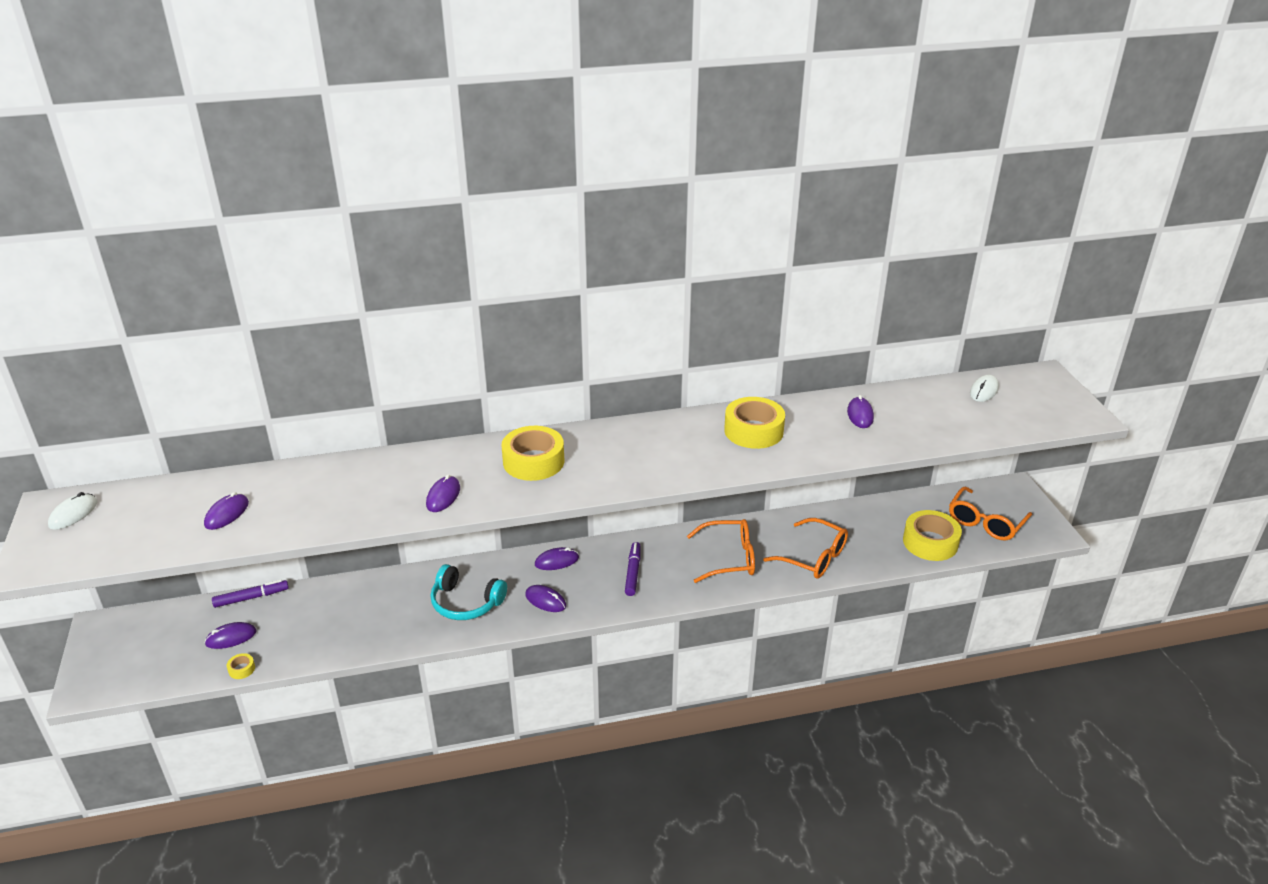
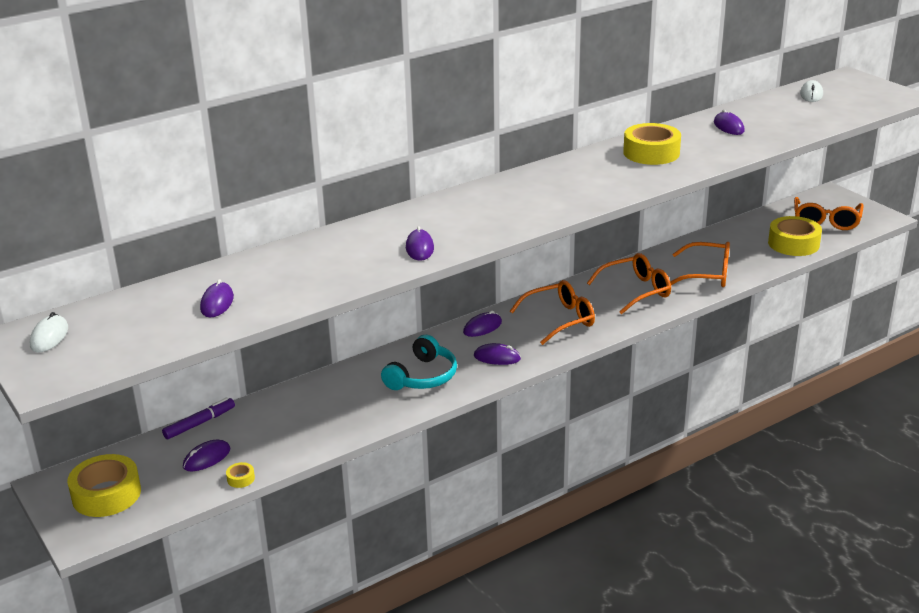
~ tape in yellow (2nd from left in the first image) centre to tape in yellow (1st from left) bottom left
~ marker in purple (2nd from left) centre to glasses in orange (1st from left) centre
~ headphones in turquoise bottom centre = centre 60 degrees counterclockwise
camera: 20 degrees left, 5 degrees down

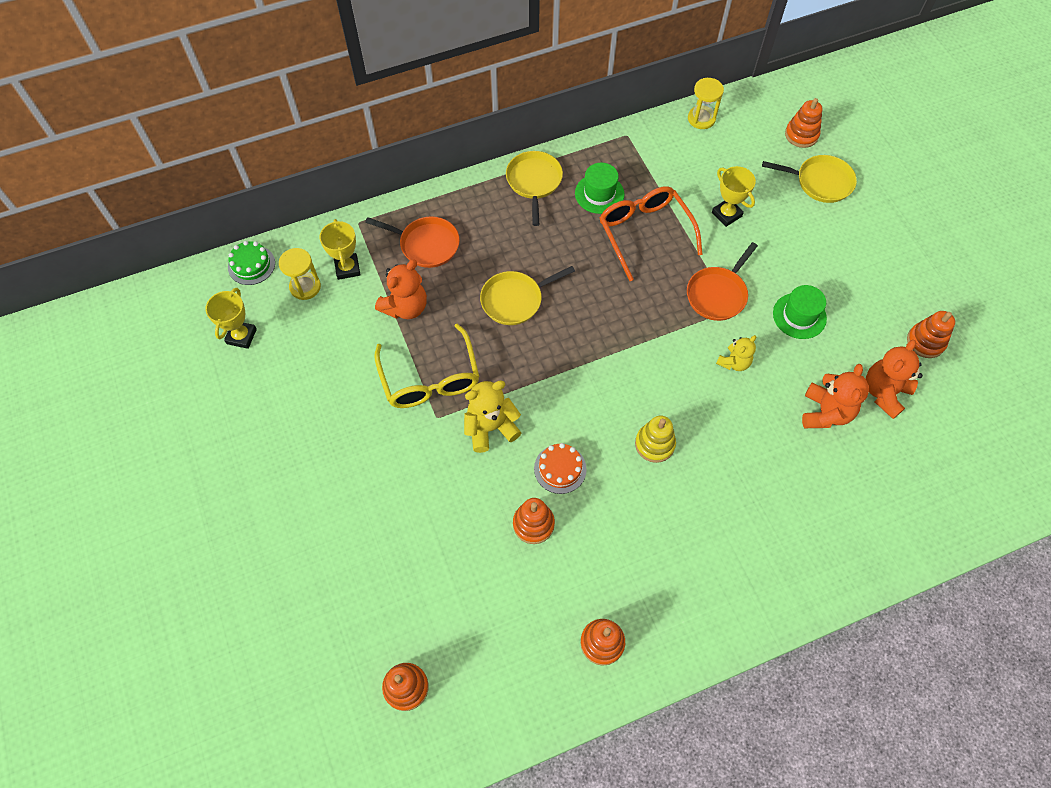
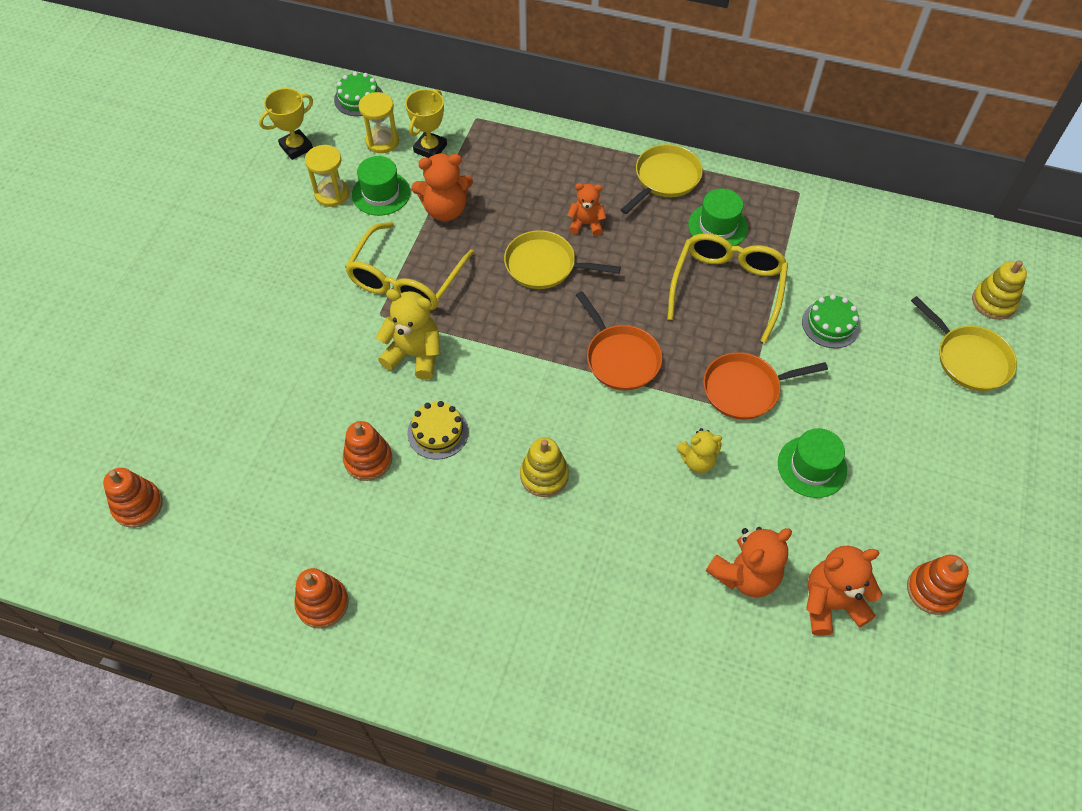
+ hat in green (1st from left) top centre
+ teddy bear in orange (2nd from left) top centre
~ pan in orange (1st from left) top centre to centre
~ hourglass in yellow (2nd from left in the first image) top right to hourglass in yellow (1st from left) top left
~ trophy in yellow (3rd from left) top right to cake in green (2nd from left) middle right
~ cake in orange centre to cake in yellow centre
~ glasses in orange top centre to glasses in yellow (2nd from left) middle right
~ stacking toy in orange (4th from left) top right to stacking toy in yellow (2nd from left) middle right
camera: 40 degrees right, 5 degrees down

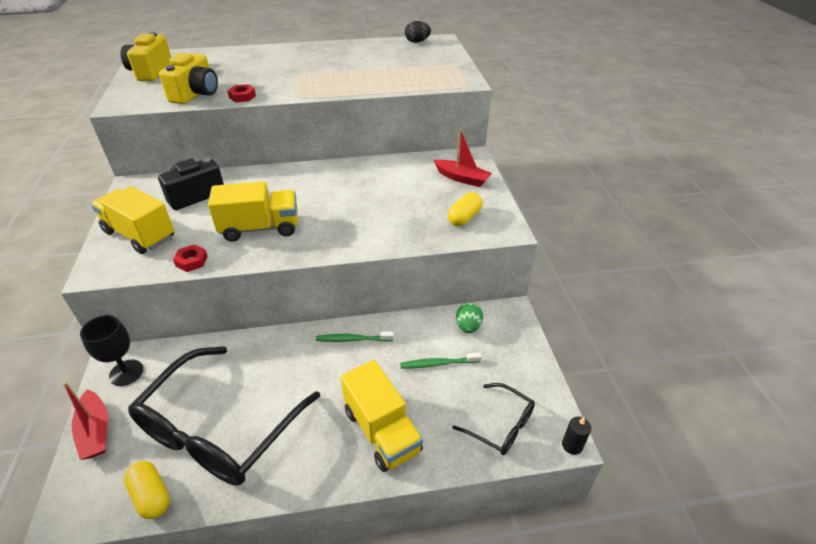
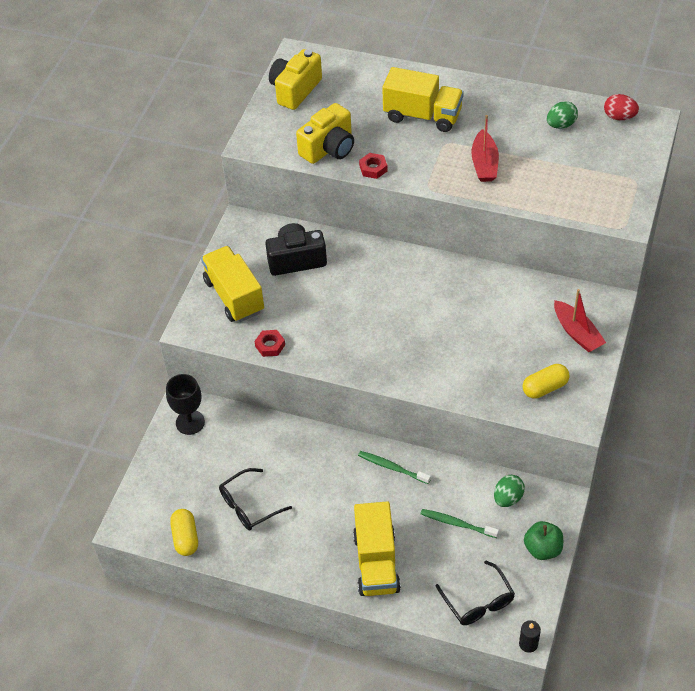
+ apple in green bottom right
+ egg in green (2nd from left) top right
~ boat in red (1st from left) bottom left to top right
~ truck in yellow (2nd from left in the first image) middle left to truck in yellow (3rd from left) top centre
~ egg in black top centre to egg in red top right
~ glasses in black (1st from left) bottom left = bottom centre x0.48
camera: 30 degrees right, 10 degrees up

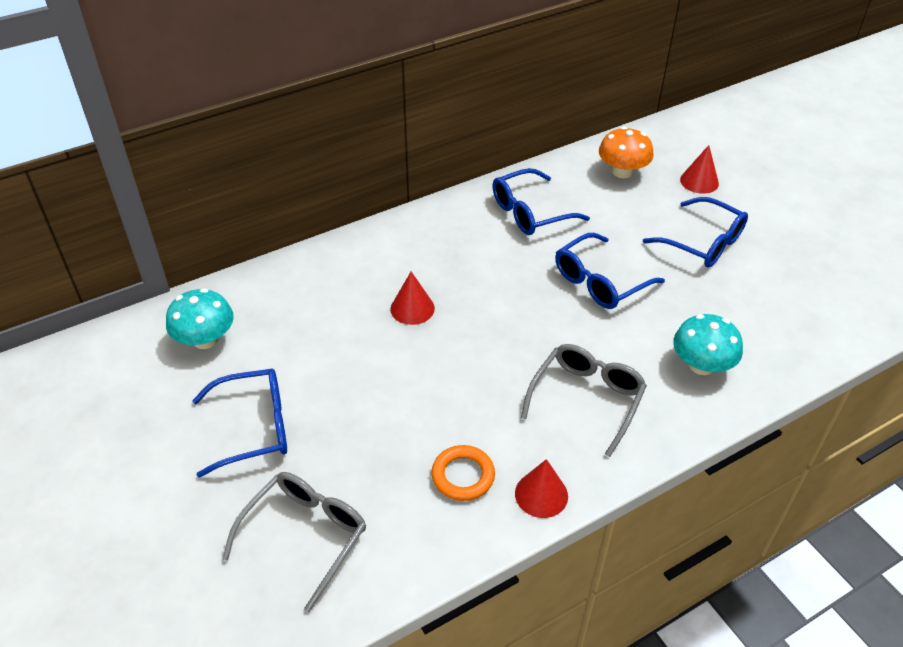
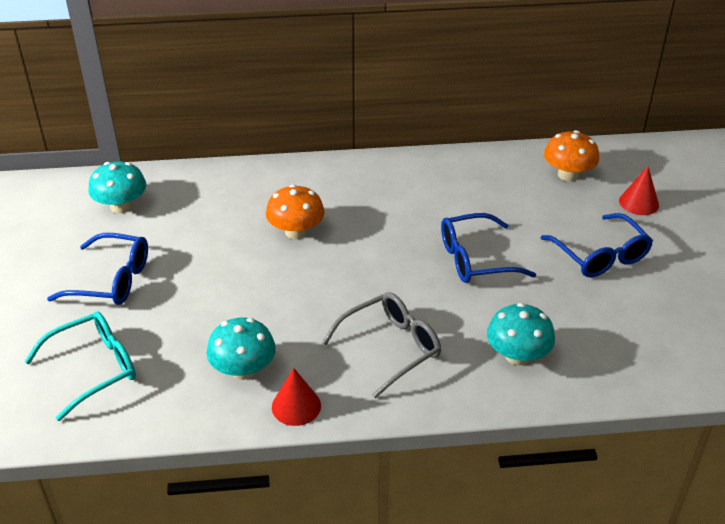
- glasses in blue (2nd from left) top centre
~ cone in red (1st from left) centre to mushroom in orange (1st from left) centre
~ ring in orange bottom centre to mushroom in turquoise (2nd from left) middle left
~ glasses in grey (1st from left) bottom left to glasses in turquoise bottom left
camera: 25 degrees right, 5 degrees down

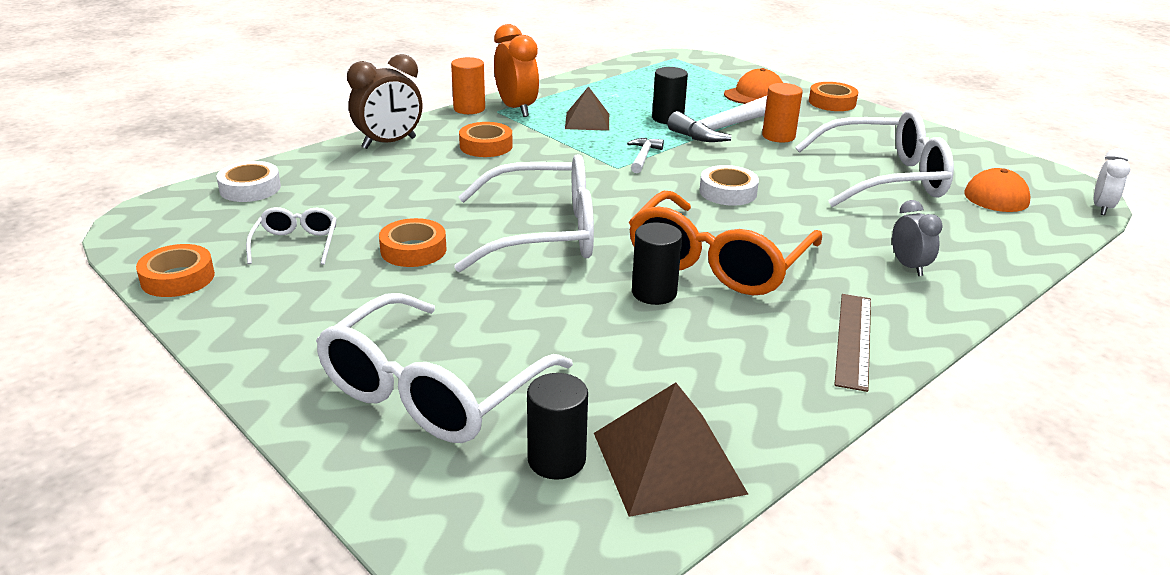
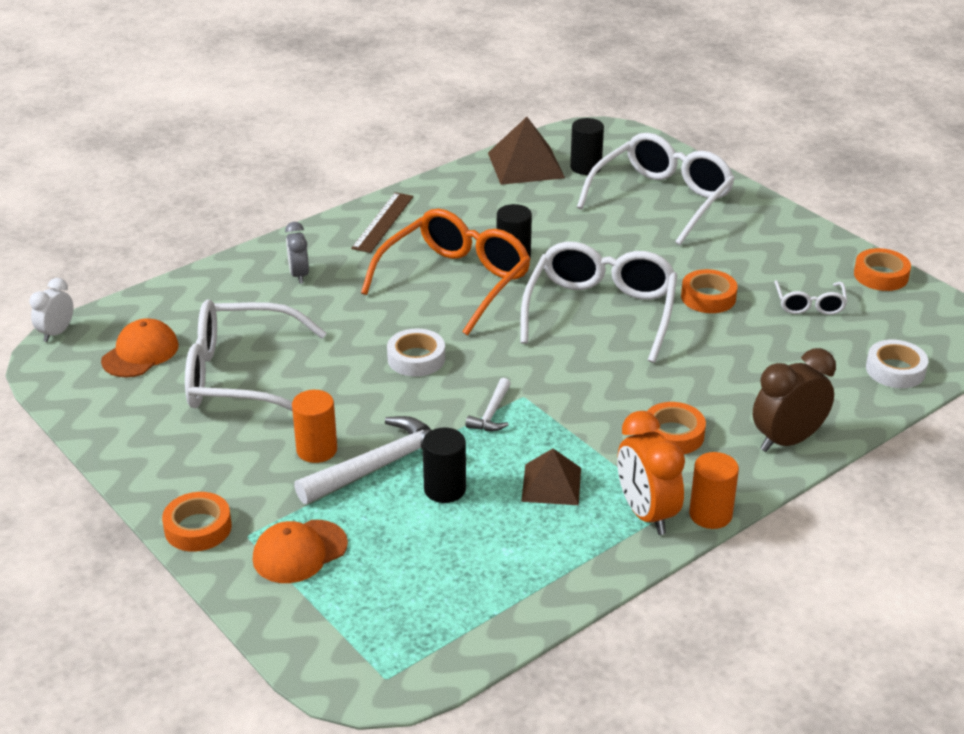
~ glasses in white (3rd from left in the first image) centre = centre 105 degrees clockwise
camera: 175 degrees left, 5 degrees up

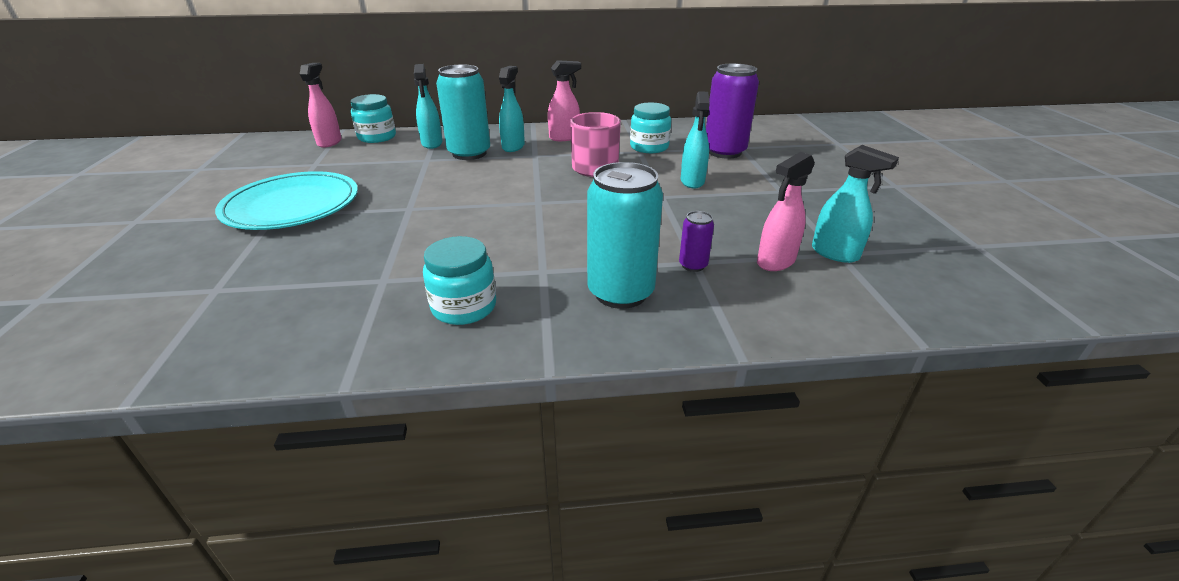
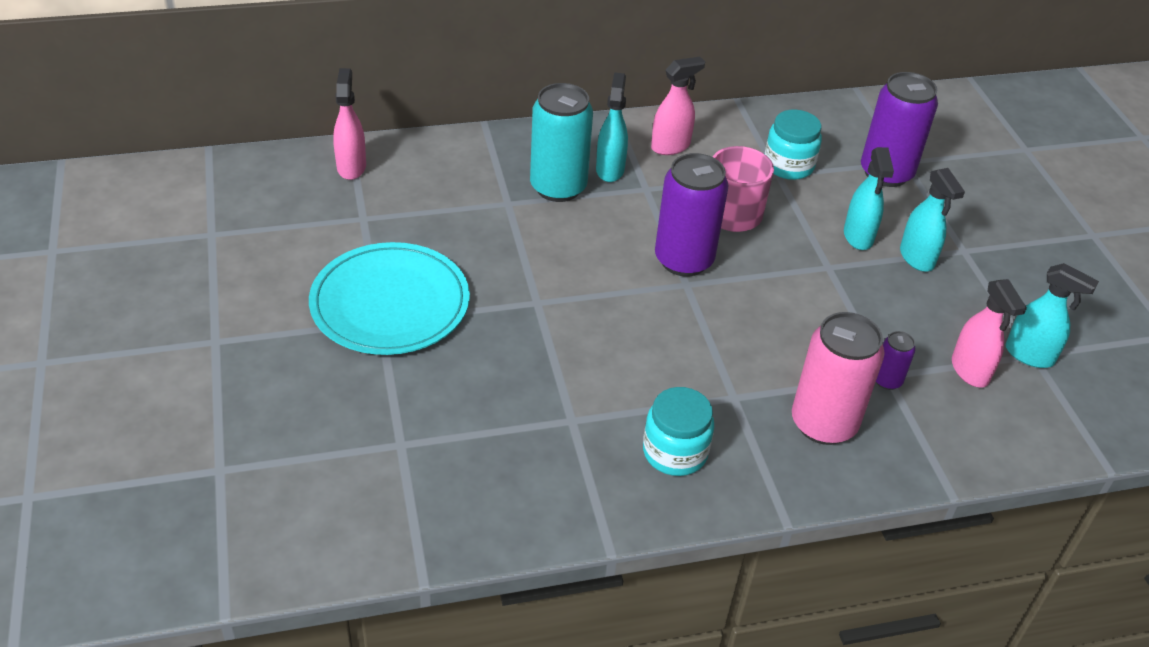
- jar in turquoise (1st from left) top left
+ can in purple (1st from left) top centre
~ spray bottle in turquoise (1st from left in the first image) top centre to spray bottle in turquoise (3rd from left) middle right
~ can in turquoise (2nd from left) centre to can in pink middle right
~ spray bottle in pink (3rd from left) middle right = middle right 60 degrees counterclockwise
camera: 10 degrees left, 10 degrees up

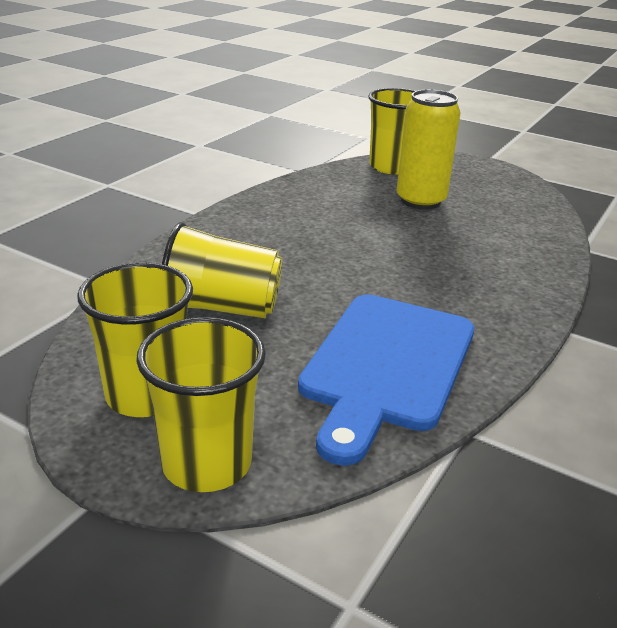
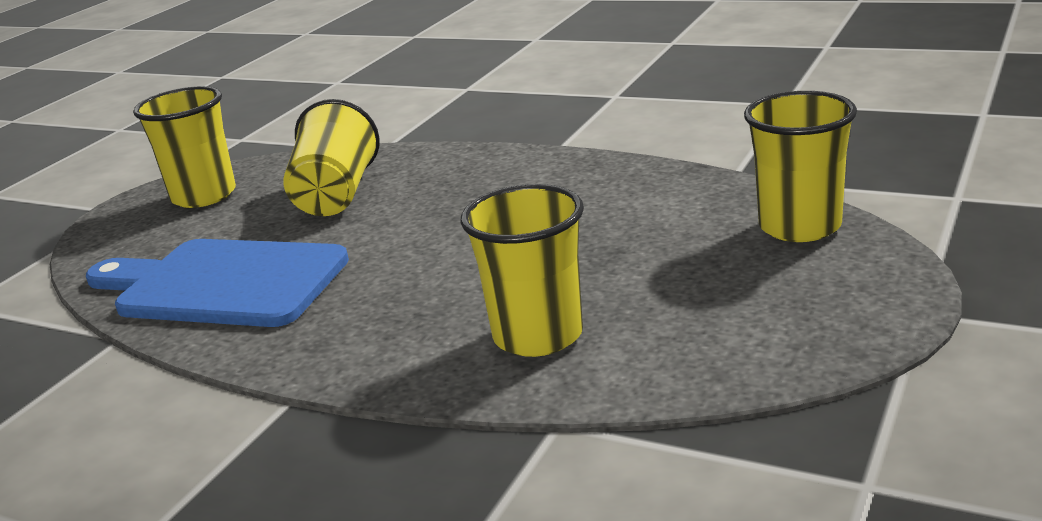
- can in yellow top right
~ cup in yellow (2nd from left in the first image) middle left to cup in yellow (3rd from left) centre
camera: 90 degrees right, 5 degrees down

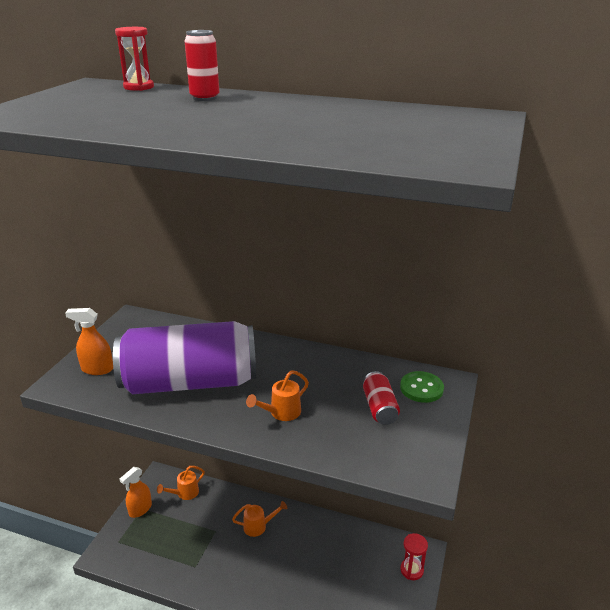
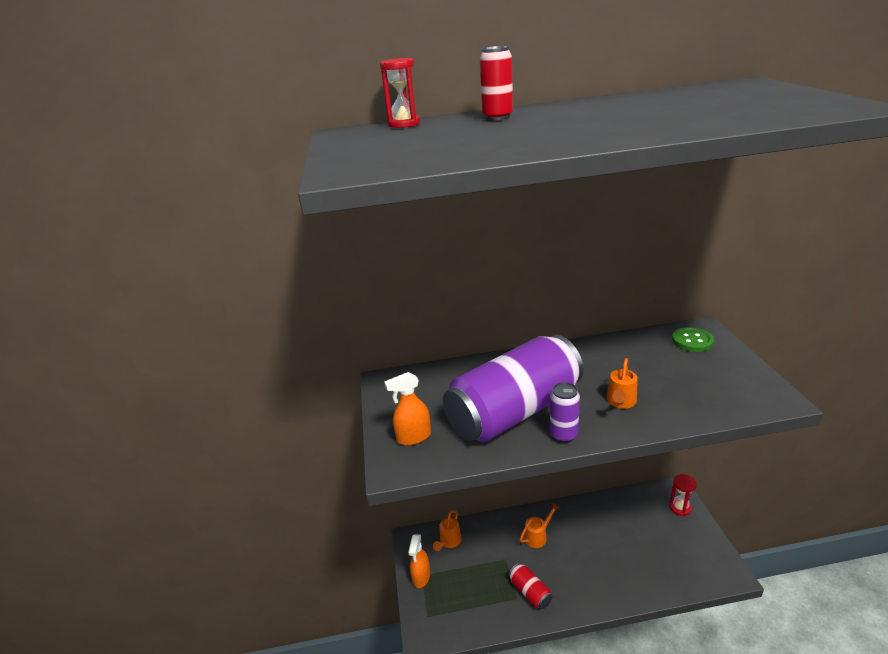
+ can in purple (2nd from left) centre
~ can in red (2nd from left) centre to bottom centre
camera: 25 degrees left, 0 degrees up

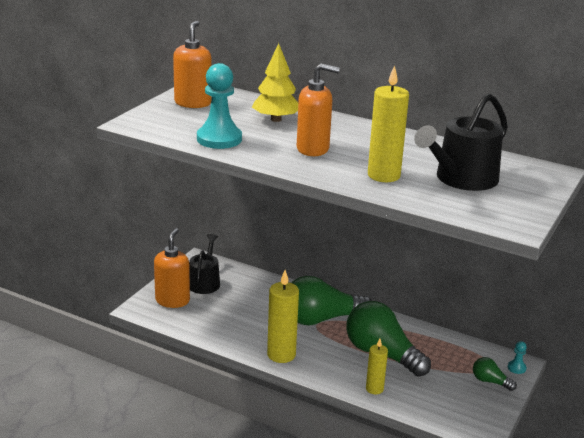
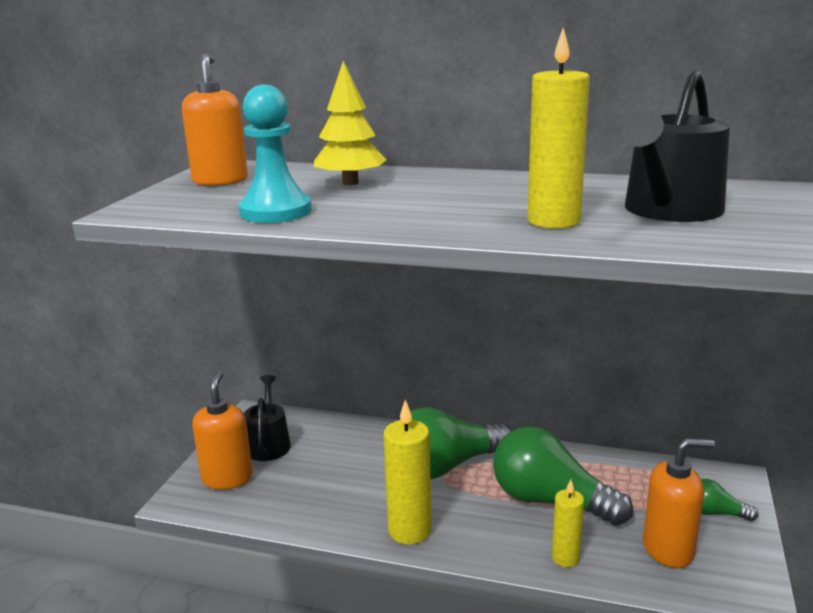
- pawn in turquoise (2nd from left) bottom right
~ soap dispenser in orange (3rd from left) top centre to bottom right
camera: 10 degrees left, 5 degrees down

